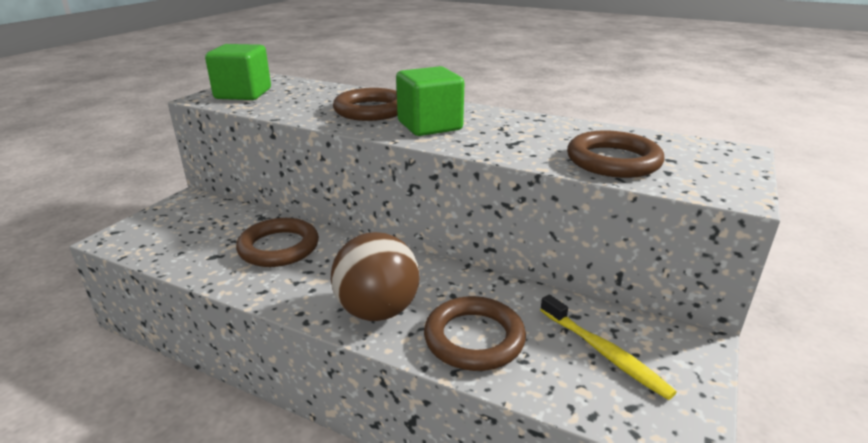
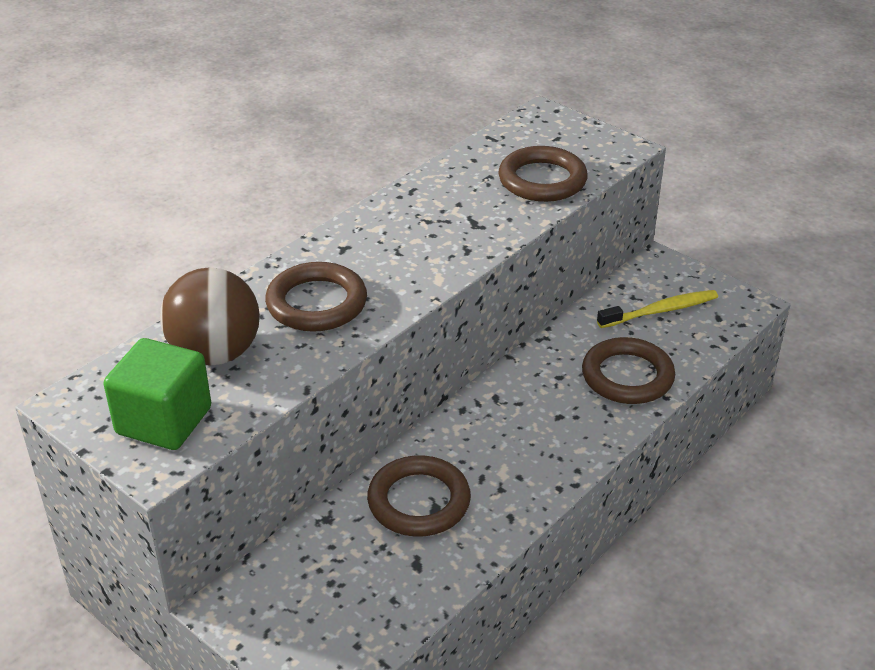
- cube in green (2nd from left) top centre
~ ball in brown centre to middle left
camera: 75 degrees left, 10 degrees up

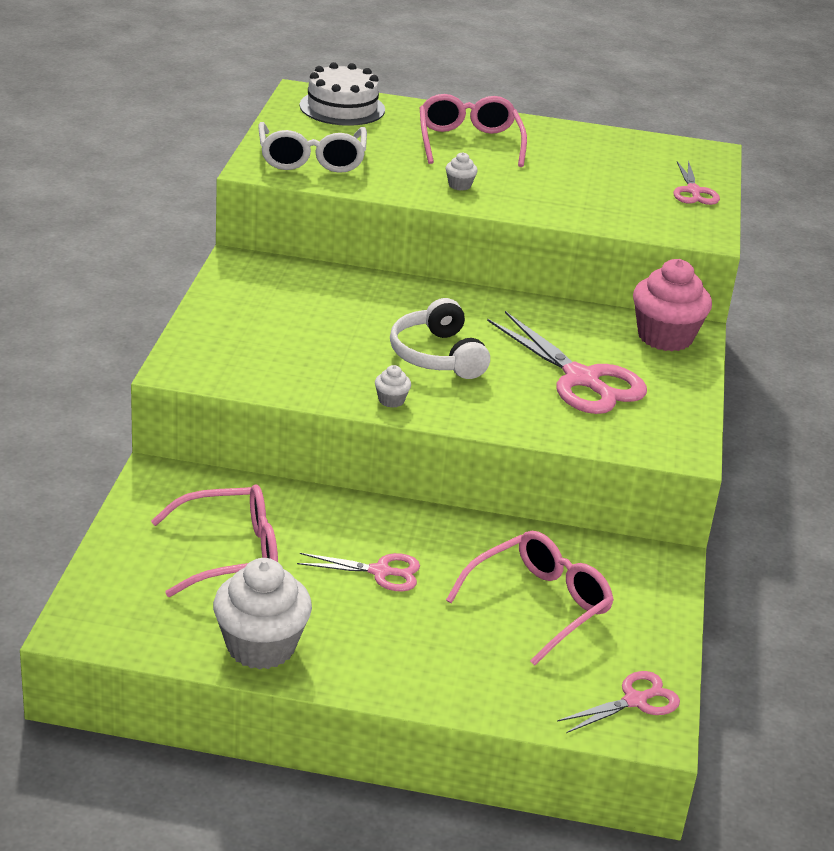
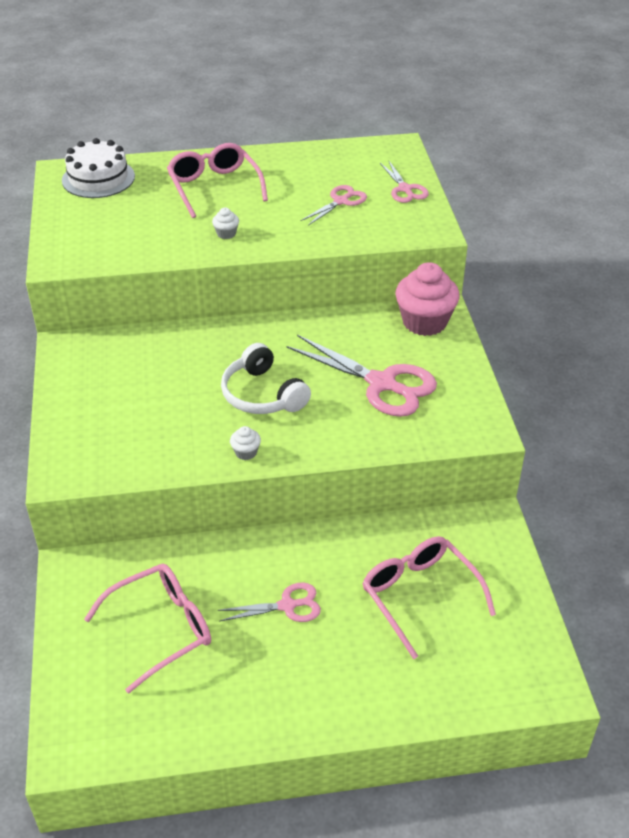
- cupcake in white (1st from left) bottom left
- glasses in white top centre
~ scissors in pink (3rd from left in the first image) bottom right to scissors in pink (2nd from left) top centre
~ glasses in pink (3rd from left) bottom centre = bottom right 60 degrees counterclockwise
camera: 15 degrees left, 10 degrees up

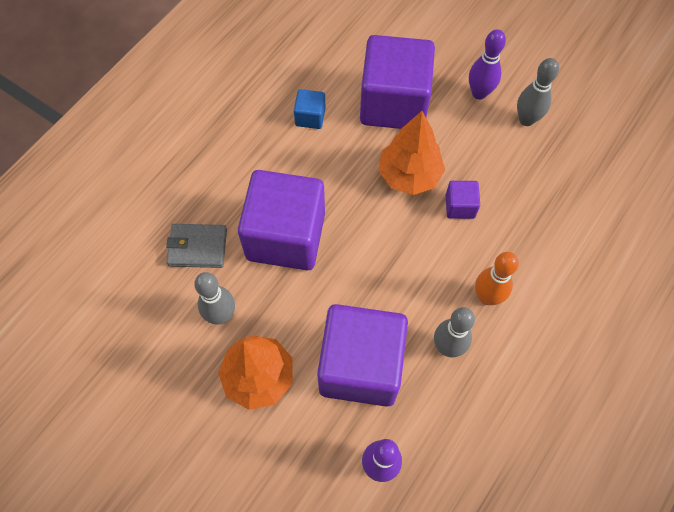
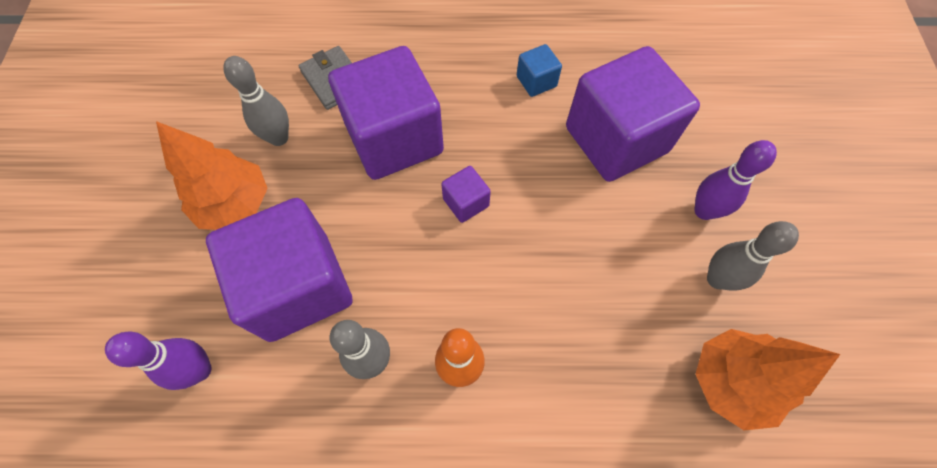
~ tree in orange (2nd from left) top centre to bottom right
~ cube in purple (4th from left in the first image) middle right to cube in purple (3rd from left) centre
camera: 55 degrees right, 0 degrees up

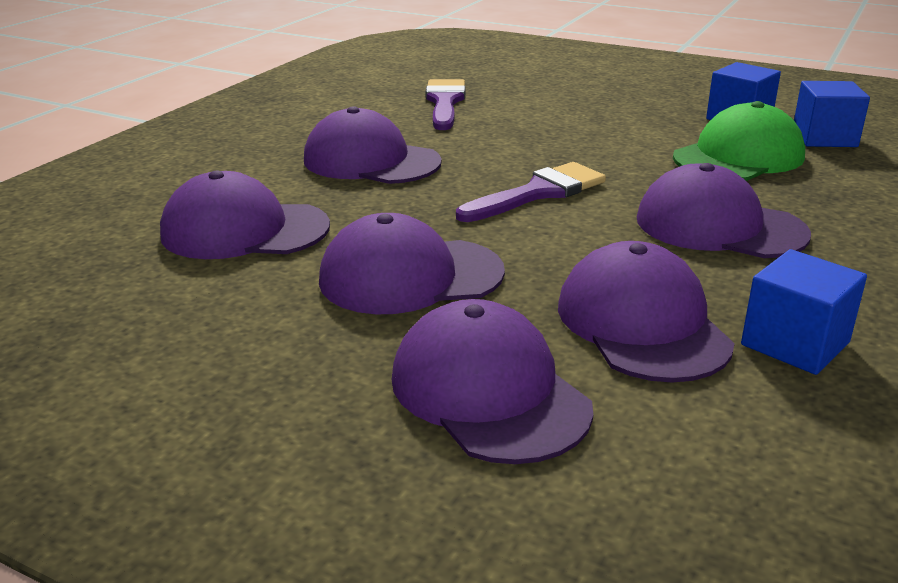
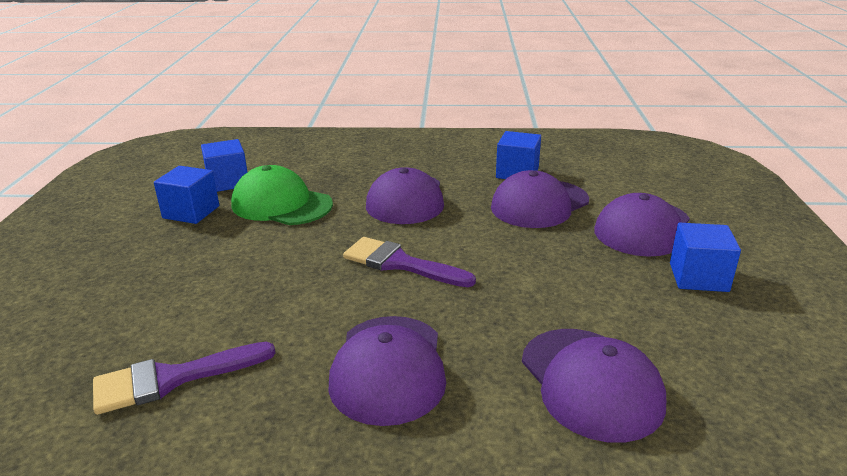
- cap in purple (3rd from left) centre
+ cube in blue (4th from left) middle right
camera: 115 degrees left, 0 degrees up

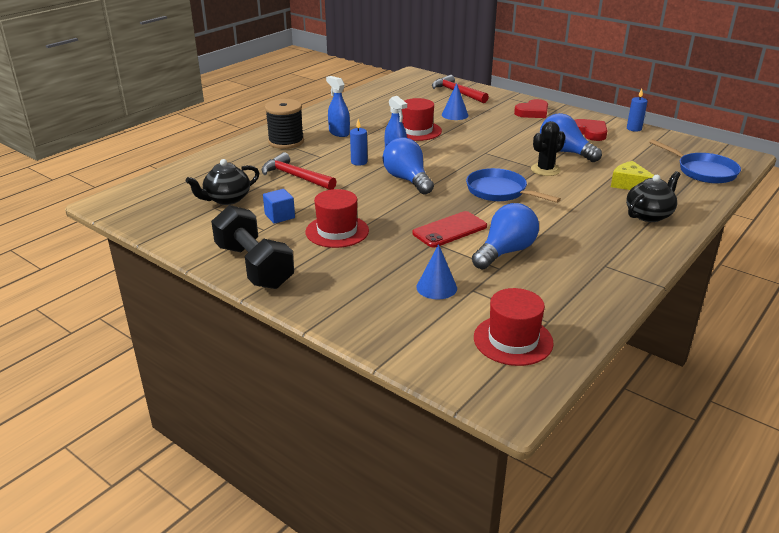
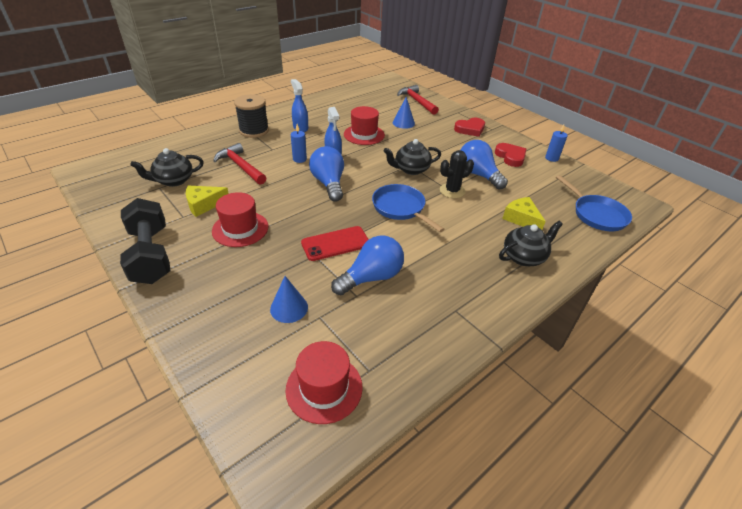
+ teapot in black (2nd from left) top centre
~ cube in blue centre to cheese in yellow (1st from left) middle left
camera: 10 degrees right, 10 degrees up

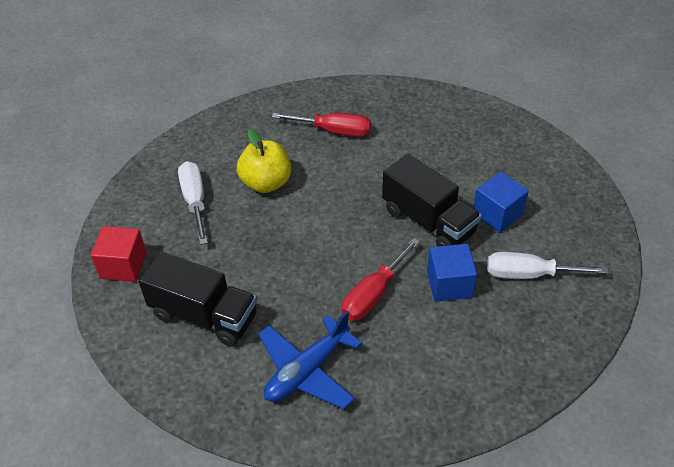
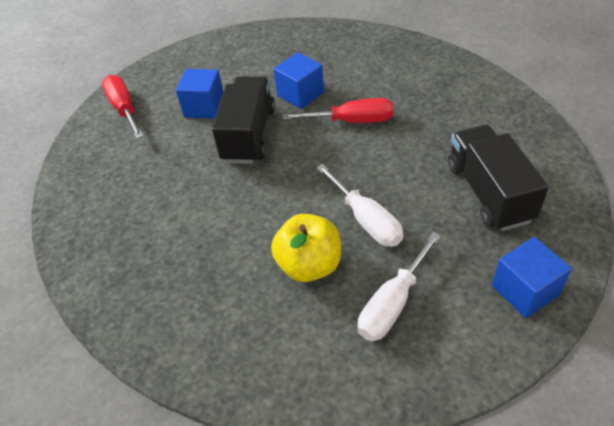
- plane in blue bottom centre
~ screwdriver in red (1st from left) top centre to top left
~ screwdriver in white (2nd from left in the first image) middle right to screwdriver in white (1st from left) centre
~ cube in red middle left to cube in blue (3rd from left) middle right
camera: 125 degrees left, 0 degrees up

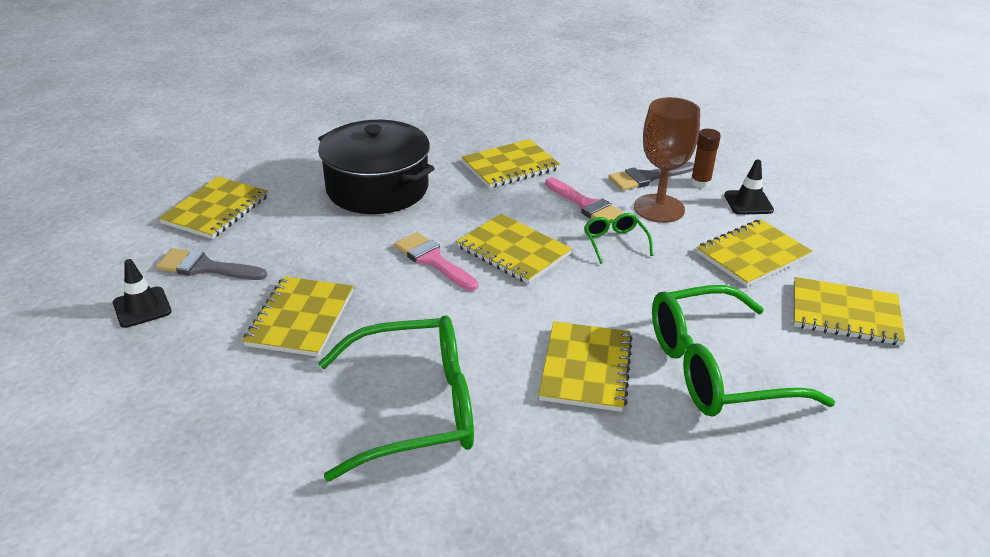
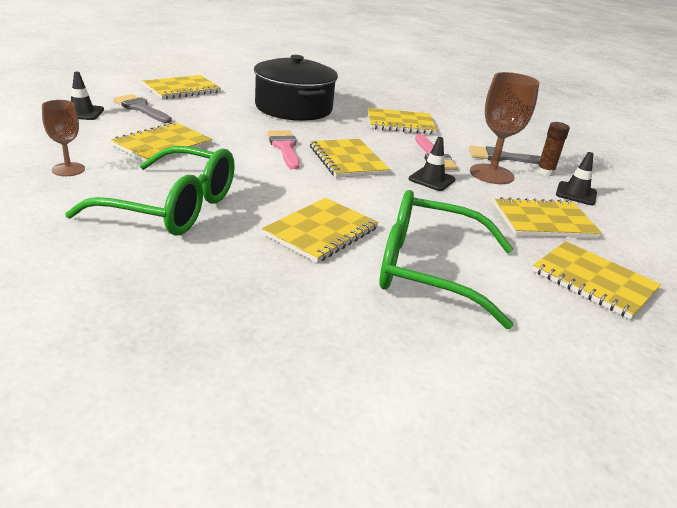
+ goblet in brown (1st from left) top left
~ glasses in green (2nd from left) centre to traffic cone in black (2nd from left) top centre
camera: 25 degrees right, 5 degrees down

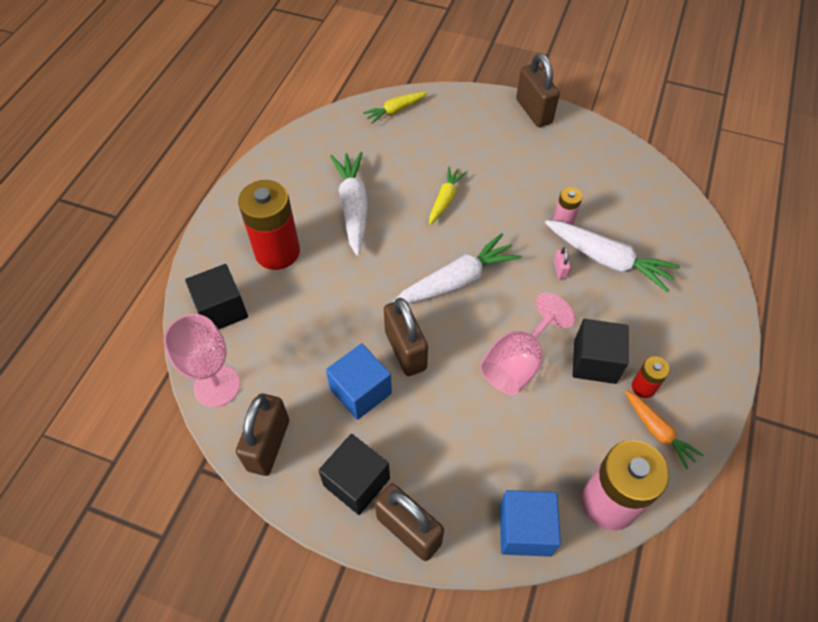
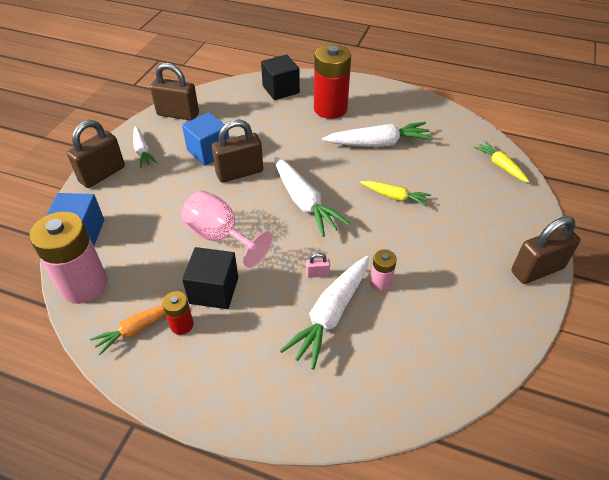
- goblet in pink (1st from left) middle left
~ cube in black (2nd from left) bottom centre to carrot in white (1st from left) top left
camera: 90 degrees right, 10 degrees down

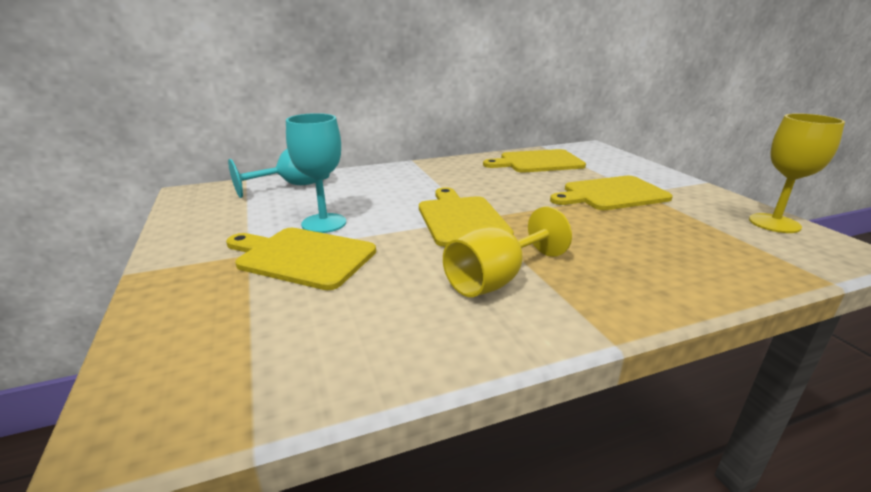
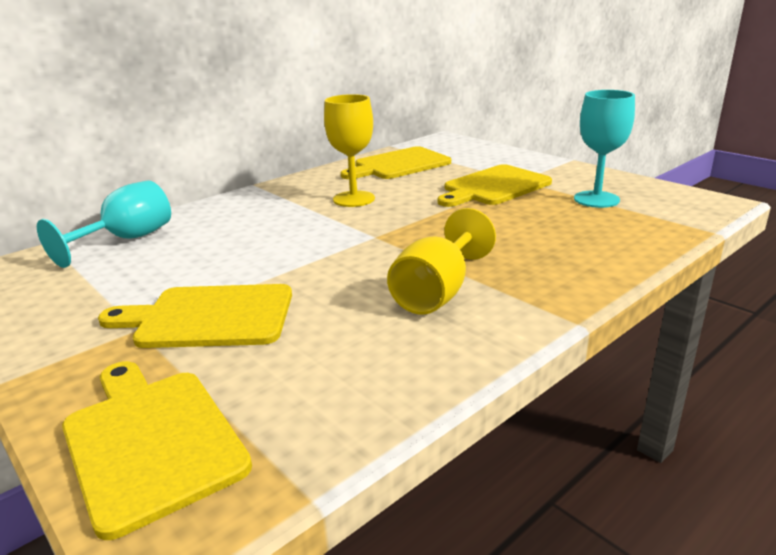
~ goblet in turquoise (2nd from left) centre to top right
~ cutting board in yellow (2nd from left in the first image) centre to cutting board in yellow (1st from left) bottom left
~ goblet in yellow (2nd from left in the first image) middle right to goblet in yellow (1st from left) top centre
camera: 20 degrees left, 0 degrees up

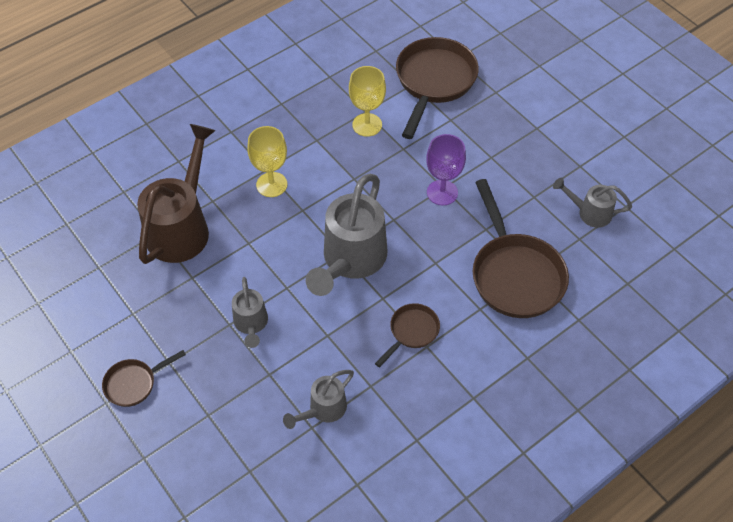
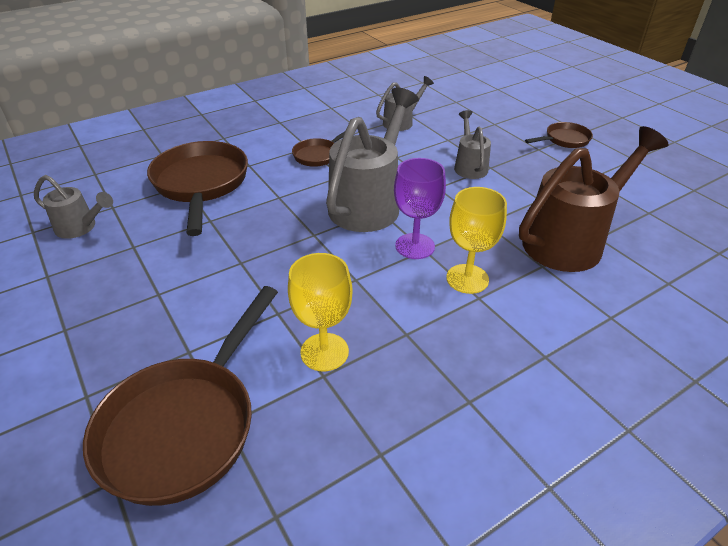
~ goblet in purple top centre to centre
~ watering can in brown middle left = middle right 150 degrees counterclockwise
camera: 175 degrees left, 15 degrees down

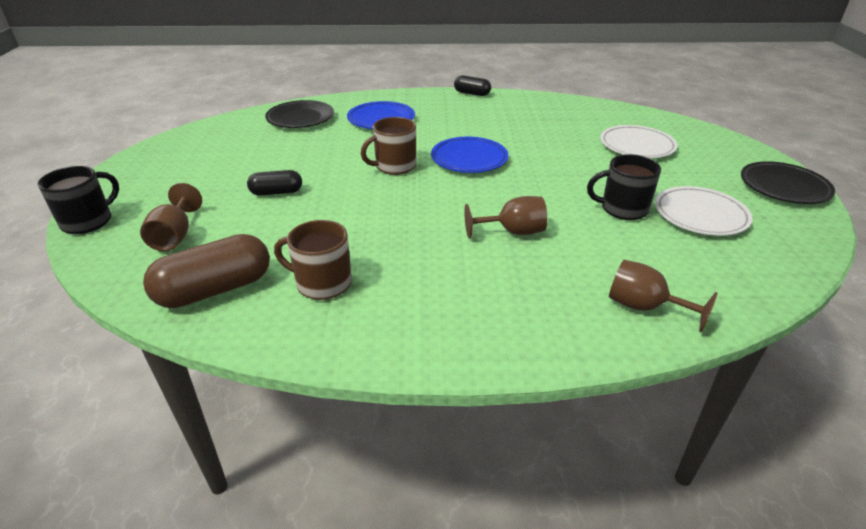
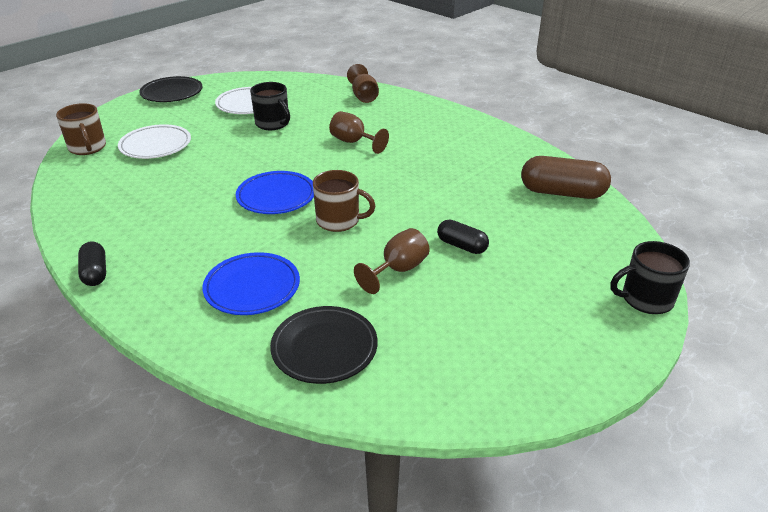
~ goblet in brown (1st from left in the first image) middle left to goblet in brown (3rd from left) centre
~ mug in brown (1st from left) centre to top left
camera: 135 degrees left, 0 degrees up

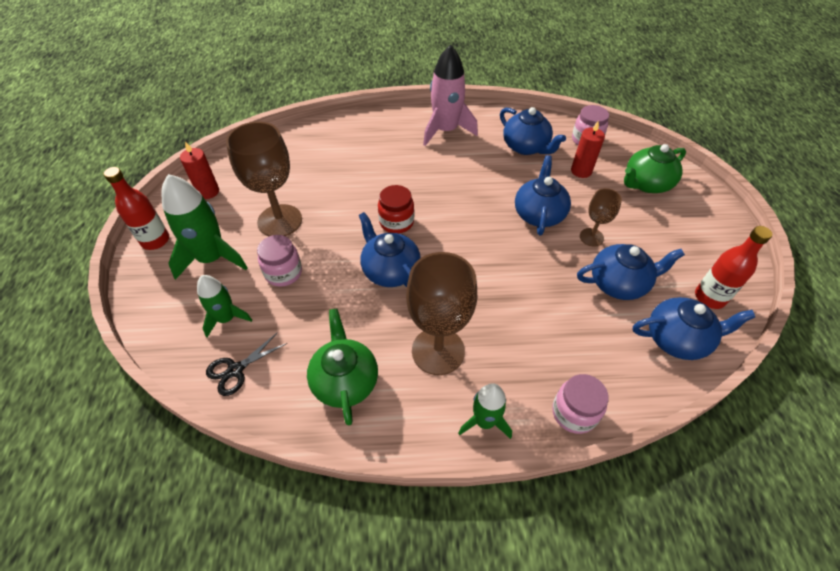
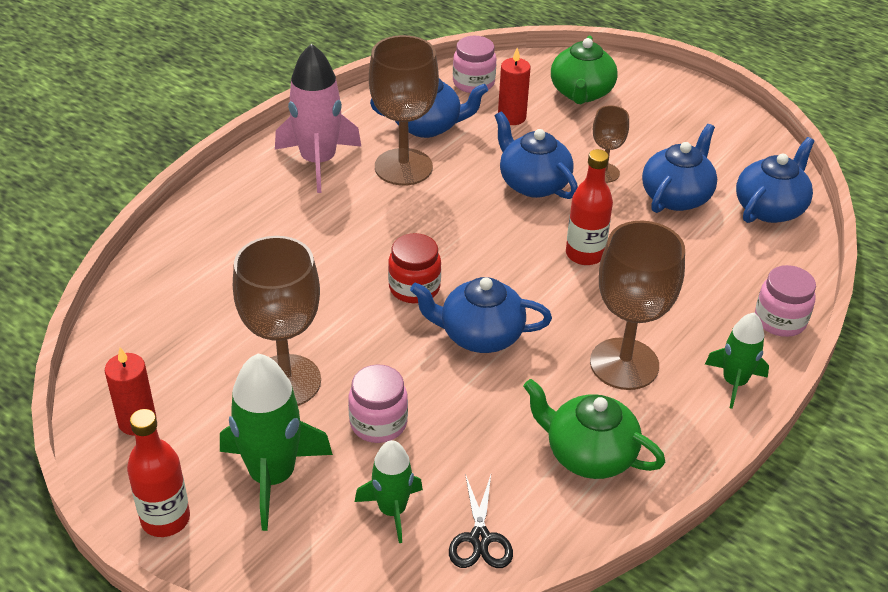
+ goblet in brown (2nd from left) top centre
~ bottle in red (2nd from left) middle right to centre
camera: 50 degrees left, 10 degrees down

